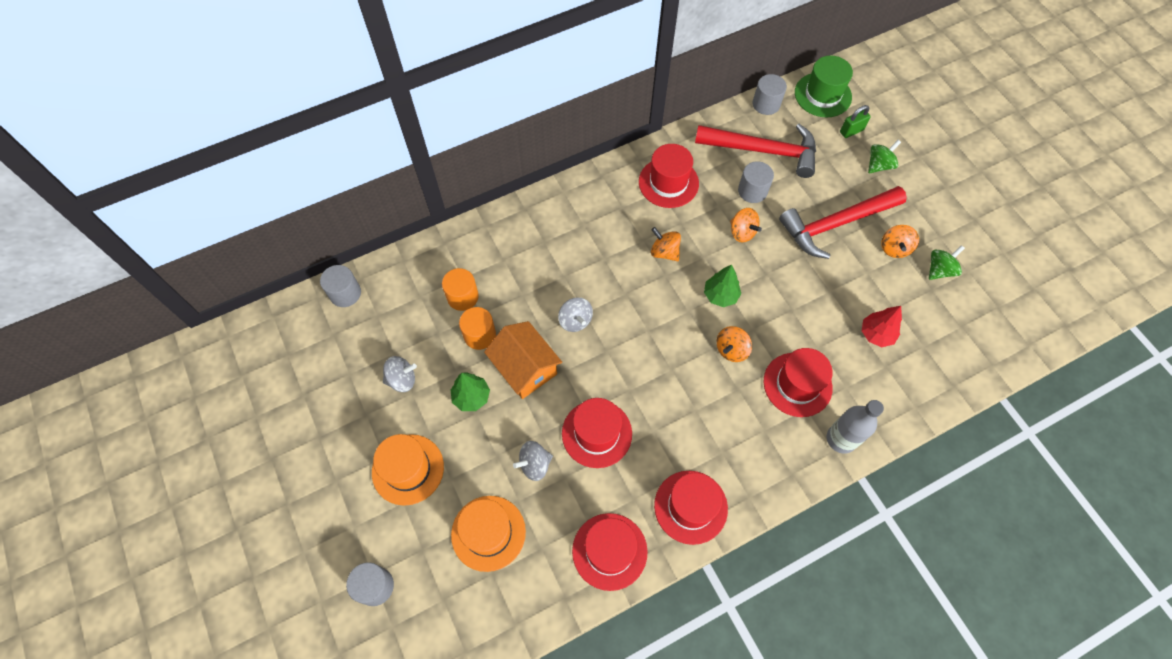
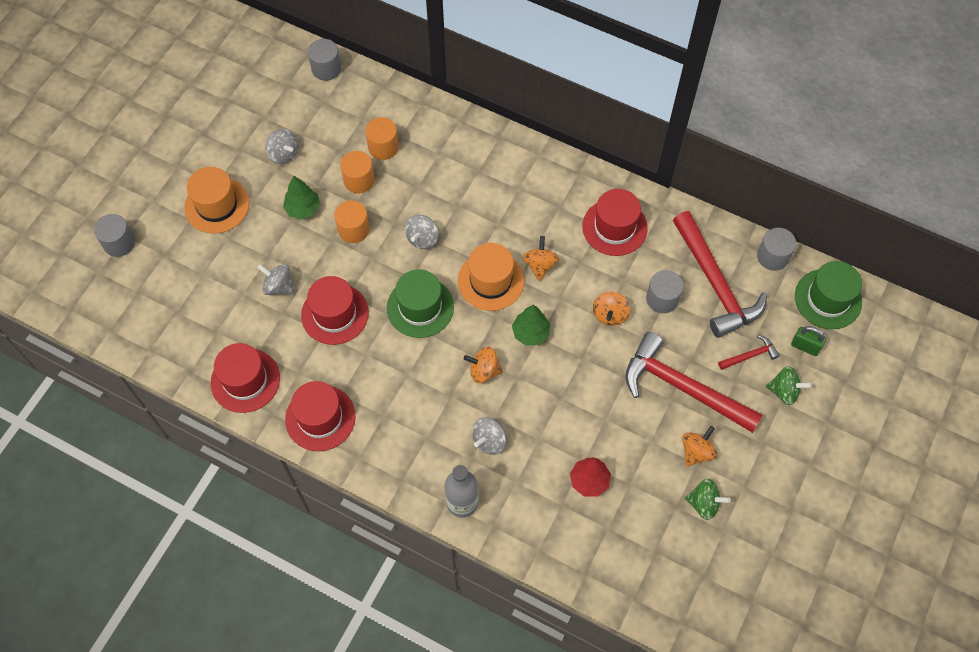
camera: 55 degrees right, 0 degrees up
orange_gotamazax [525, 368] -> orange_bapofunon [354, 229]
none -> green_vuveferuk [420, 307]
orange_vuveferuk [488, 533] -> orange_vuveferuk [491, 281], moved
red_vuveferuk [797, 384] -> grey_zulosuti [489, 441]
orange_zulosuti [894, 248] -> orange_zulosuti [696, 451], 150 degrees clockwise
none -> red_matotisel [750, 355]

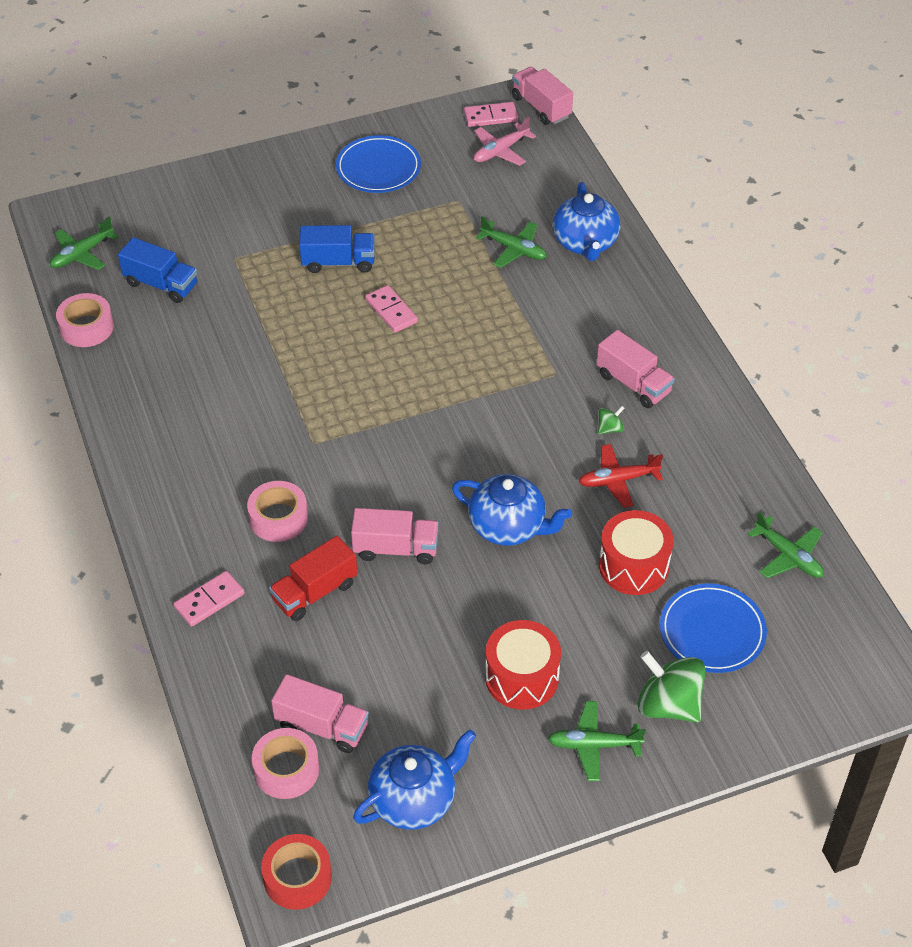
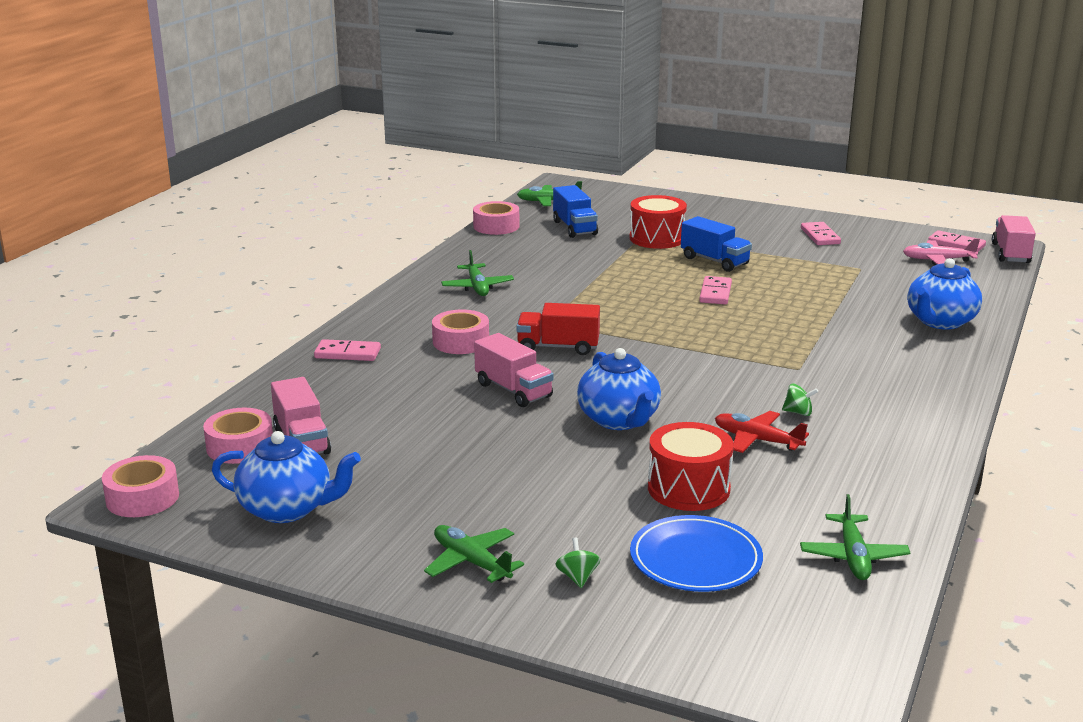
camera: 45 degrees right, 25 degrees down
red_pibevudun [297, 877] -> pink_pibevudun [142, 498]
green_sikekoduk [514, 249] -> green_sikekoduk [477, 287], moved
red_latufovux [315, 592] -> red_latufovux [558, 347], moved
green_zulosuti [668, 704] -> green_zulosuti [577, 577], x0.46
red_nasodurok [522, 677] -> red_nasodurok [657, 238], moved
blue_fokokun [378, 168] -> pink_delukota [820, 236]
pink_latufovux [633, 383] -> none

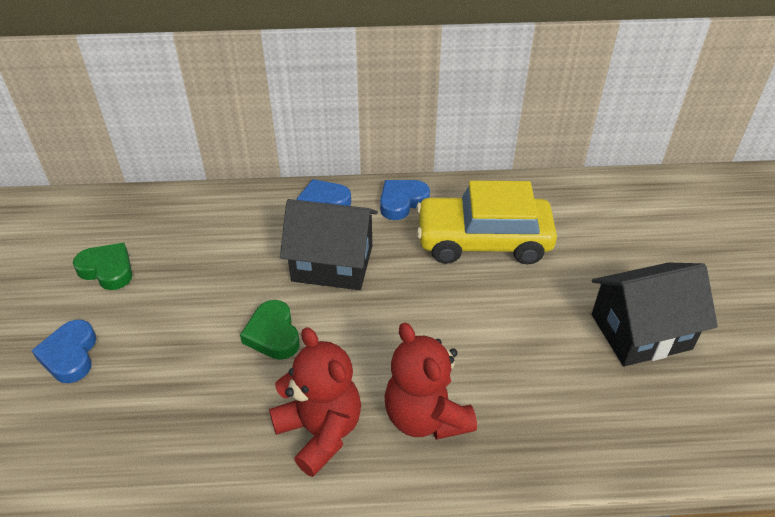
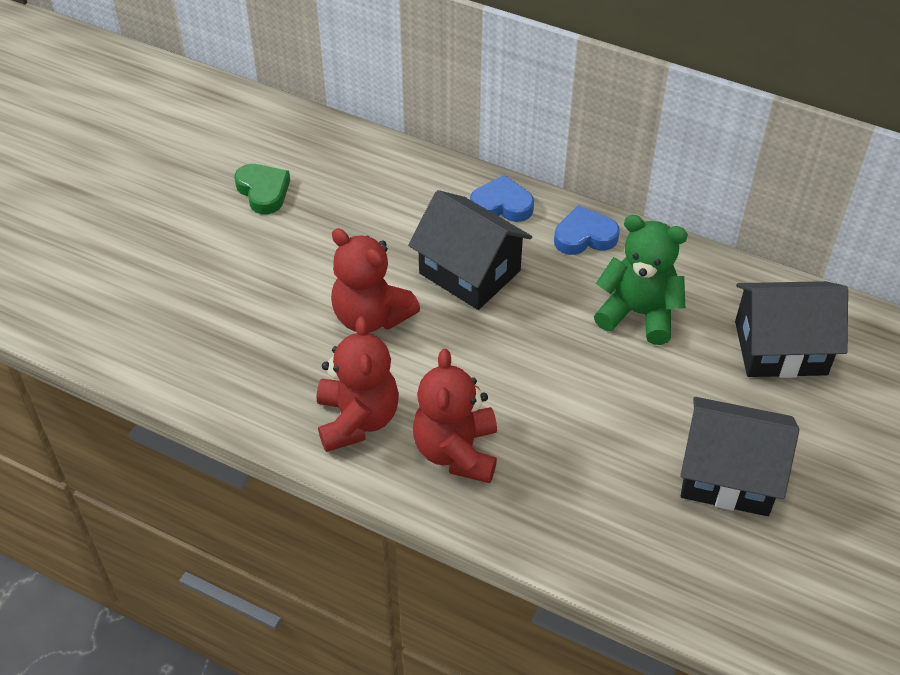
camera: 30 degrees right, 5 degrees up
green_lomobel [273, 334] -> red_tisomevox [371, 316]
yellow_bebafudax [483, 241] -> green_tisomevox [638, 313]
none -> black_gotamazax [780, 348]
blue_lomobel [70, 355] -> none

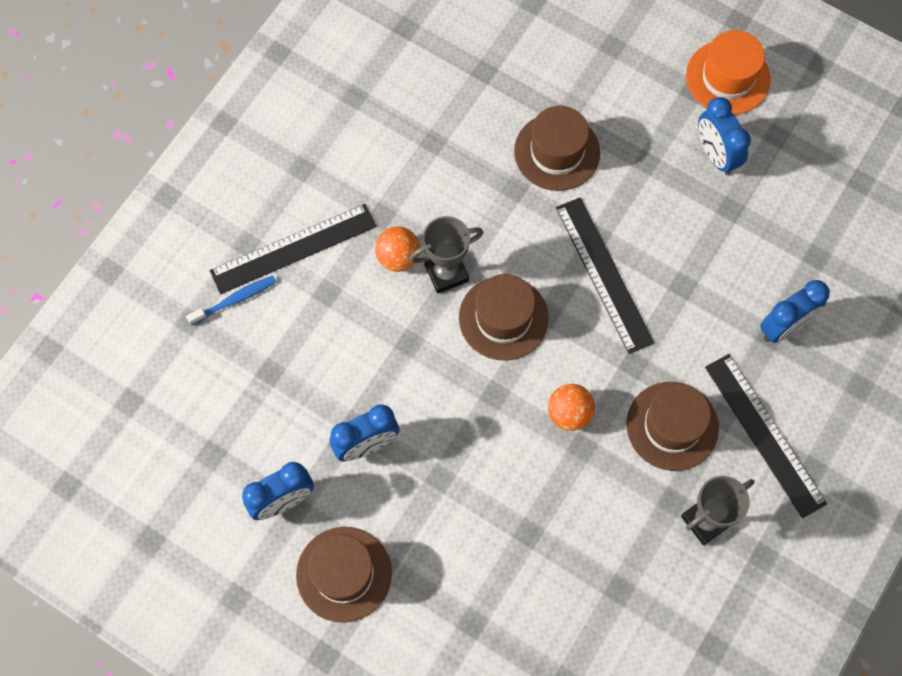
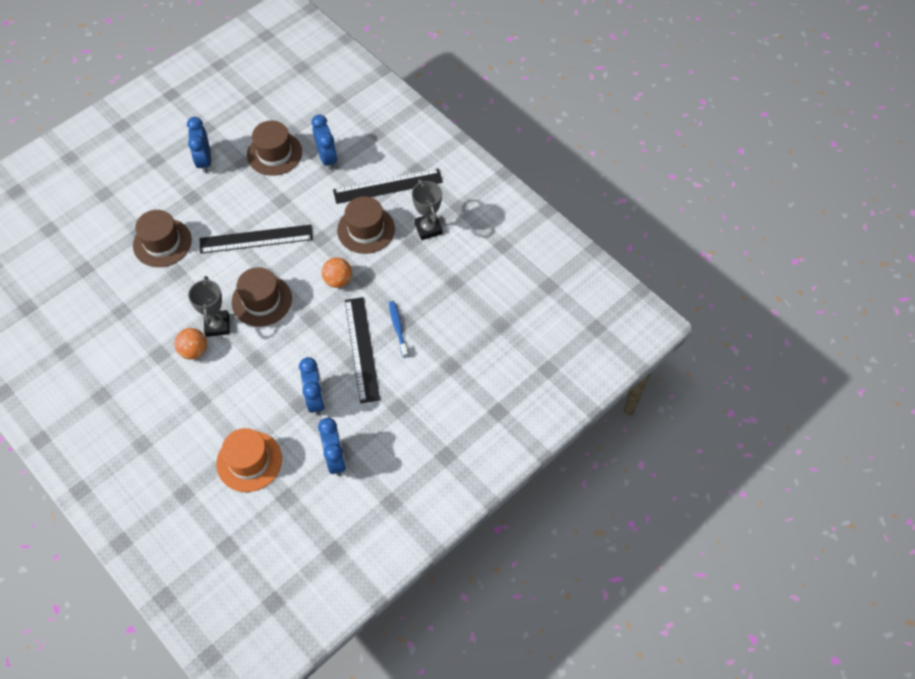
camera: 75 degrees left, 10 degrees down
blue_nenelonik [716, 155] -> blue_nenelonik [204, 161], 90 degrees clockwise
orange_vuveferuk [728, 77] -> orange_vuveferuk [249, 461], moved
brown_vuveferuk [344, 574] -> brown_vuveferuk [274, 153], moved
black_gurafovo [293, 248] -> black_gurafovo [361, 349], moved
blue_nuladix [234, 300] -> blue_nuladix [398, 329], moved

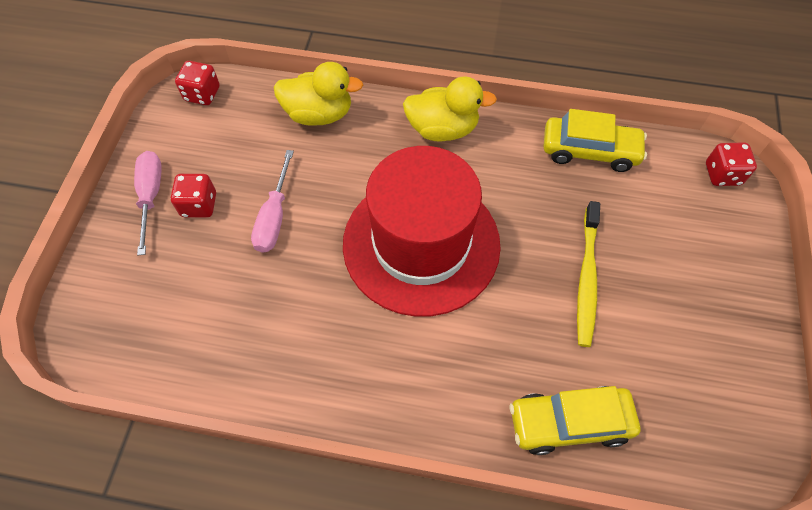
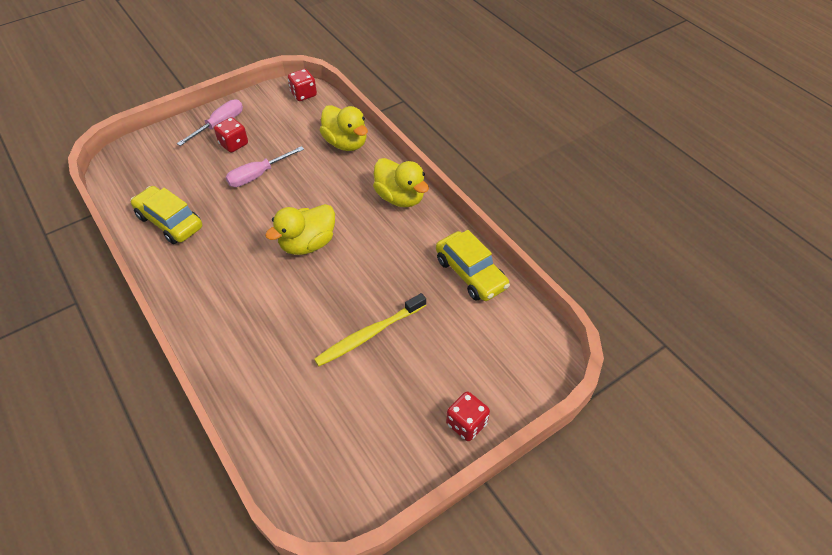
camera: 45 degrees right, 10 degrees down
yellow_bebafudax [569, 423] -> yellow_bebafudax [169, 222], moved
red_vuveferuk [421, 244] -> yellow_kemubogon [307, 244]
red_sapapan [722, 174] -> red_sapapan [466, 423], moved

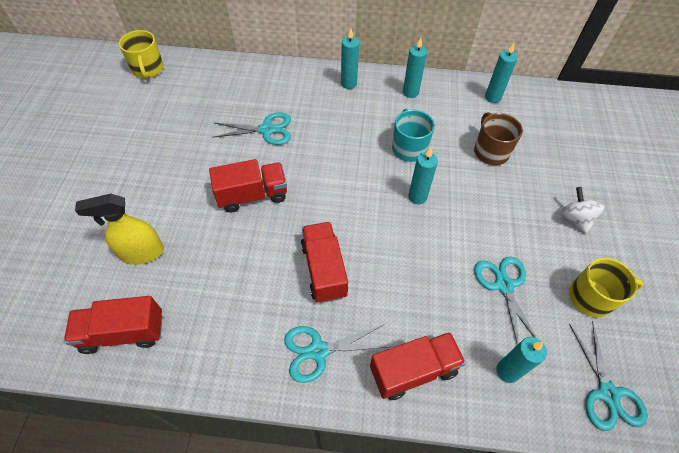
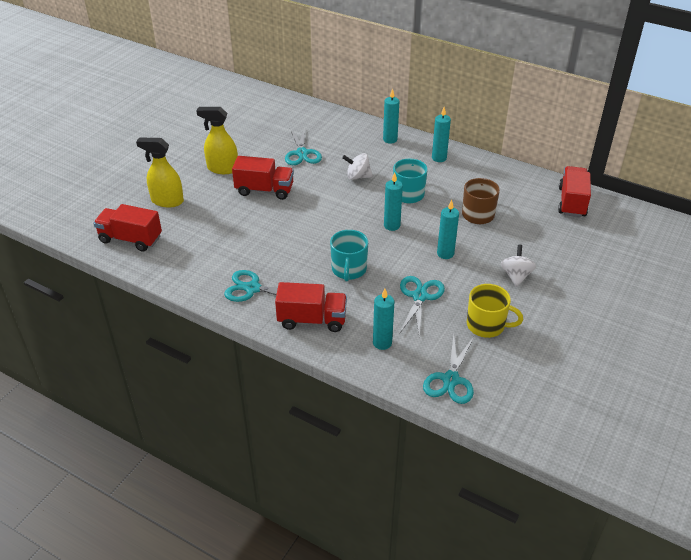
camera: 25 degrees right, 15 degrees down
none -> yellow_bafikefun [222, 168]
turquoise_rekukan [266, 130] -> turquoise_rekukan [302, 153], 60 degrees clockwise
none -> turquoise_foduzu [349, 270]
none -> white_zulosuti [357, 176]
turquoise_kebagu [493, 97] -> turquoise_kebagu [445, 254], moved
red_latufovux [324, 270] -> red_latufovux [572, 202], moved
yellow_foduzu [148, 69] -> none

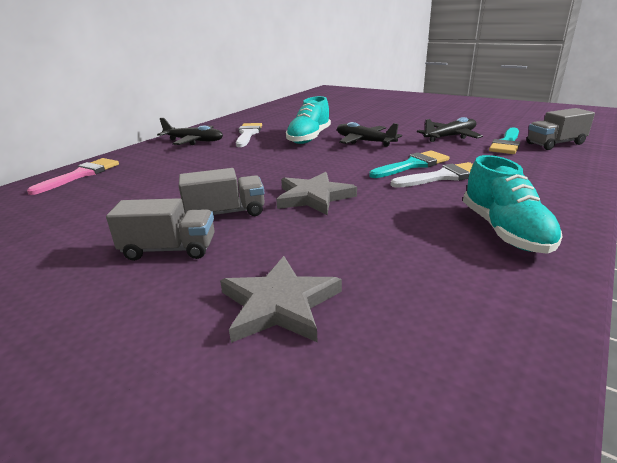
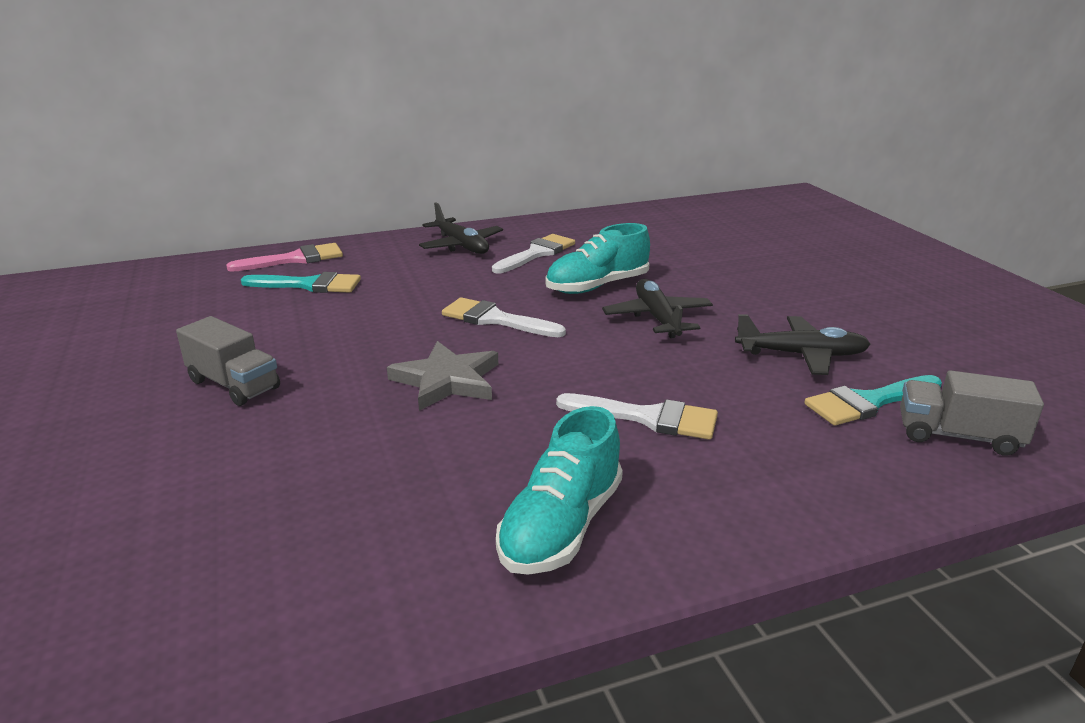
camera: 35 degrees right, 0 degrees up
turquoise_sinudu [413, 165] -> turquoise_sinudu [310, 285], moved
none -> white_sinudu [495, 319]
grey_latufovux [226, 213] -> none
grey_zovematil [279, 304] -> none

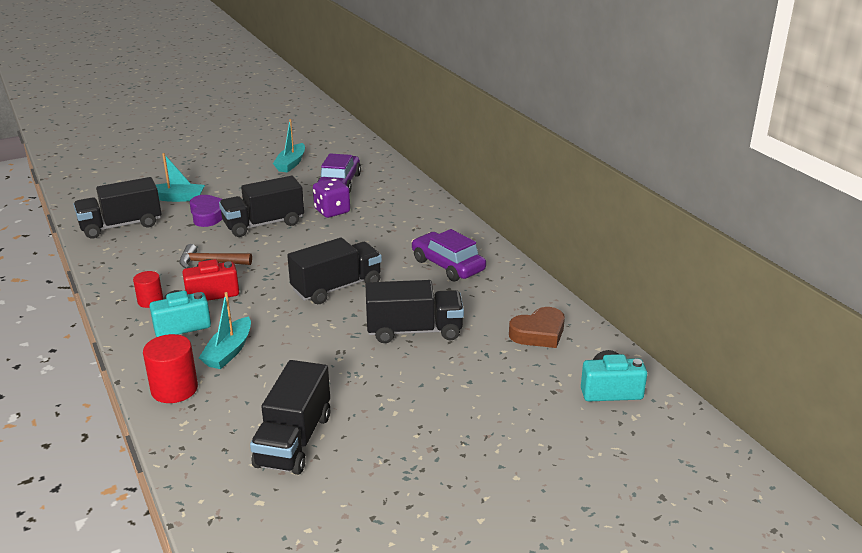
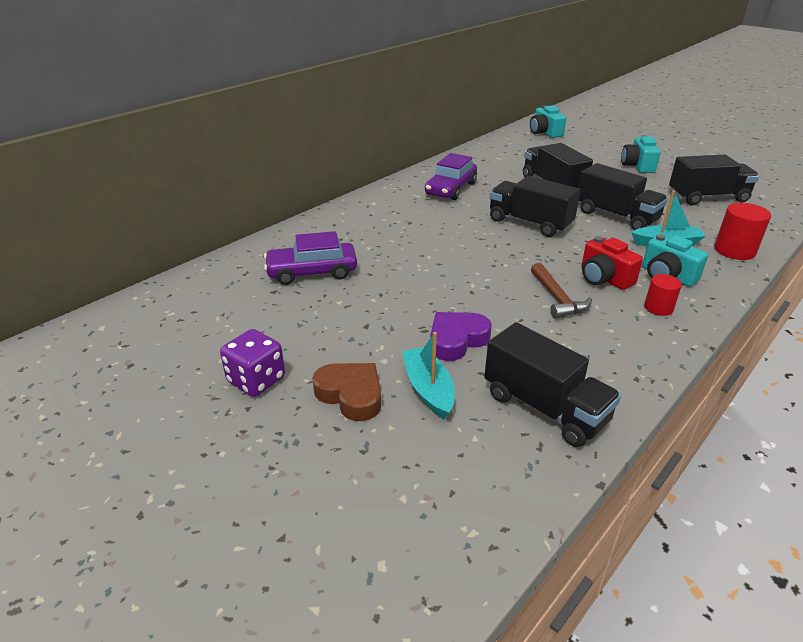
camera: 110 degrees left, 5 degrees up
purple_sapapan [332, 211] -> purple_sapapan [256, 380], moved
brown_lomobel [538, 333] -> brown_lomobel [351, 395], moved
black_latufovux [264, 224] -> black_latufovux [616, 216], moved
none -> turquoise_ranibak [637, 166]
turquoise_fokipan [291, 164] -> none

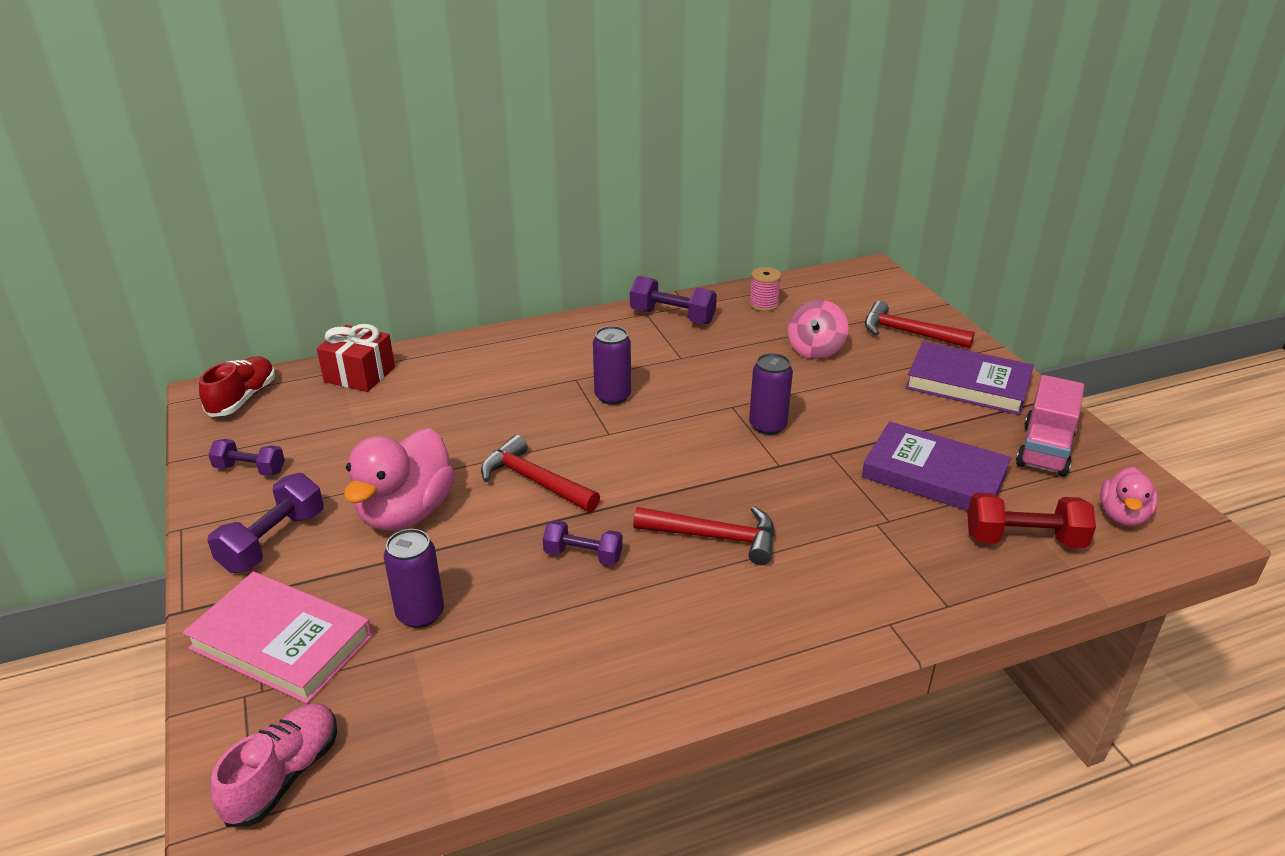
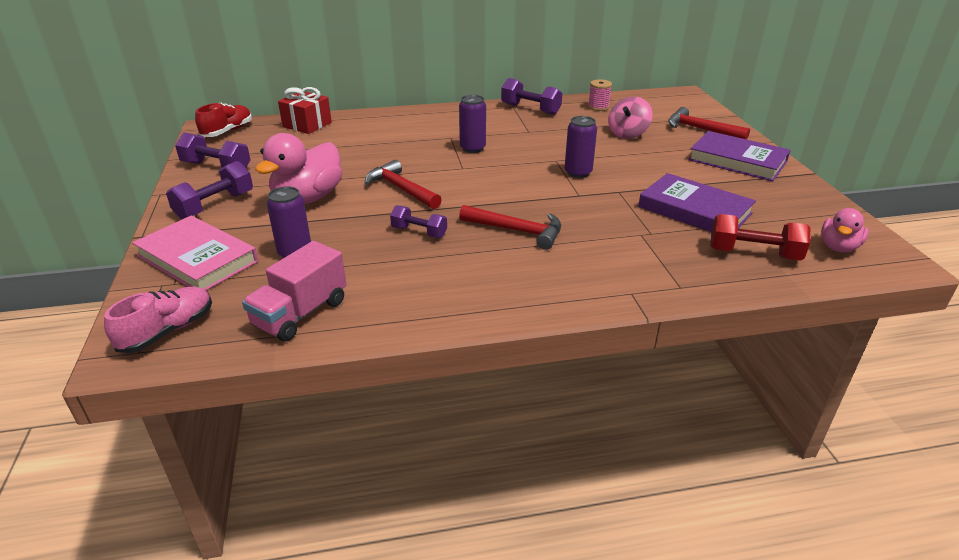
camera: 10 degrees right, 0 degrees up
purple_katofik [250, 469] -> purple_katofik [216, 167], x1.51
pink_latufovux [1044, 450] -> pink_latufovux [300, 313], moved

